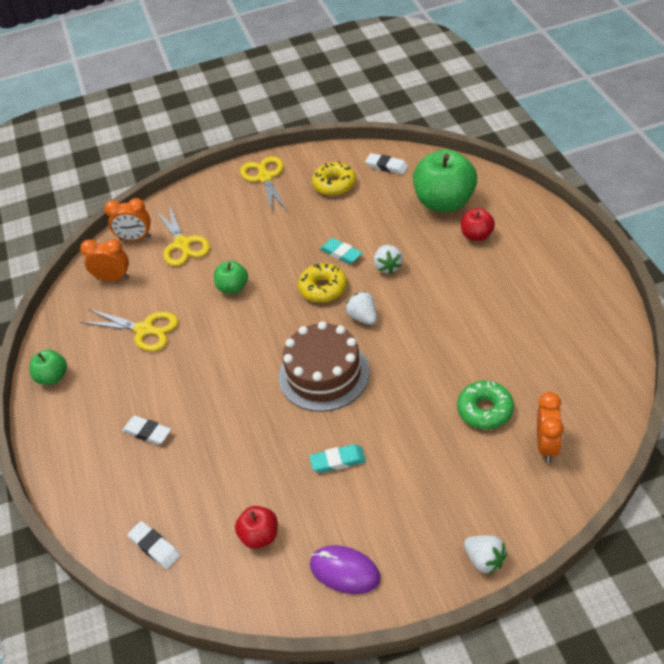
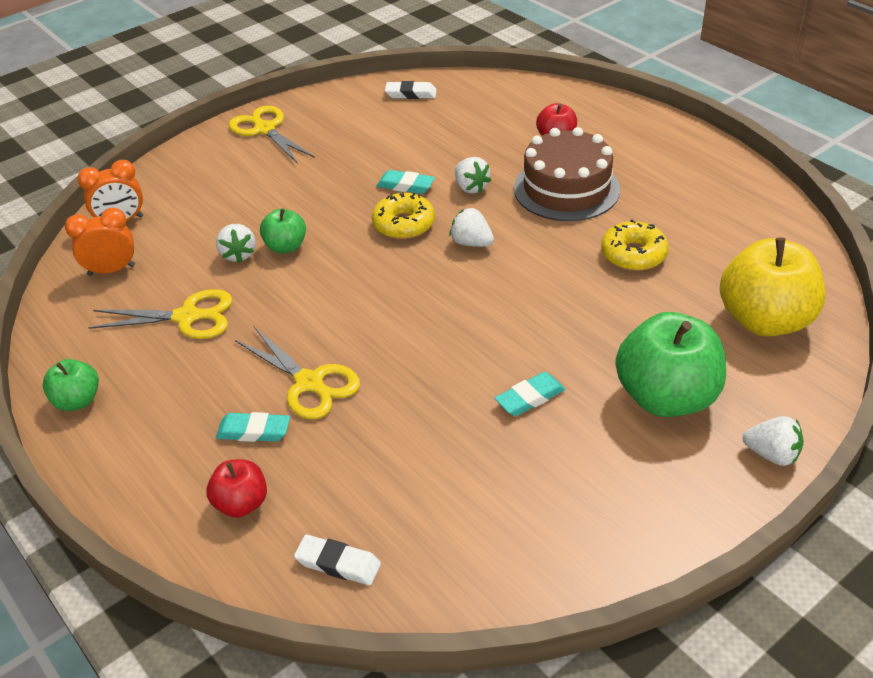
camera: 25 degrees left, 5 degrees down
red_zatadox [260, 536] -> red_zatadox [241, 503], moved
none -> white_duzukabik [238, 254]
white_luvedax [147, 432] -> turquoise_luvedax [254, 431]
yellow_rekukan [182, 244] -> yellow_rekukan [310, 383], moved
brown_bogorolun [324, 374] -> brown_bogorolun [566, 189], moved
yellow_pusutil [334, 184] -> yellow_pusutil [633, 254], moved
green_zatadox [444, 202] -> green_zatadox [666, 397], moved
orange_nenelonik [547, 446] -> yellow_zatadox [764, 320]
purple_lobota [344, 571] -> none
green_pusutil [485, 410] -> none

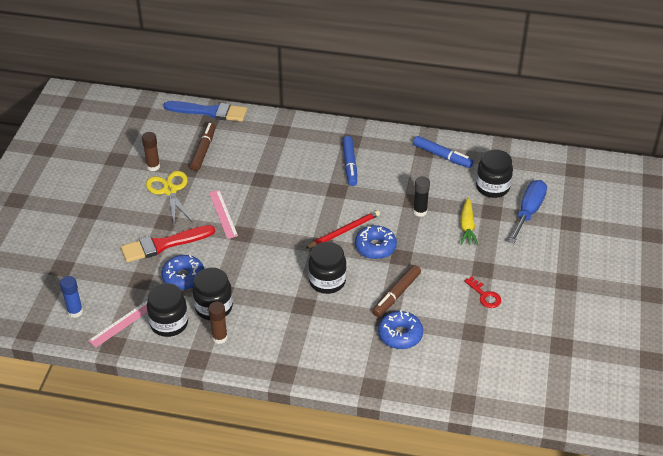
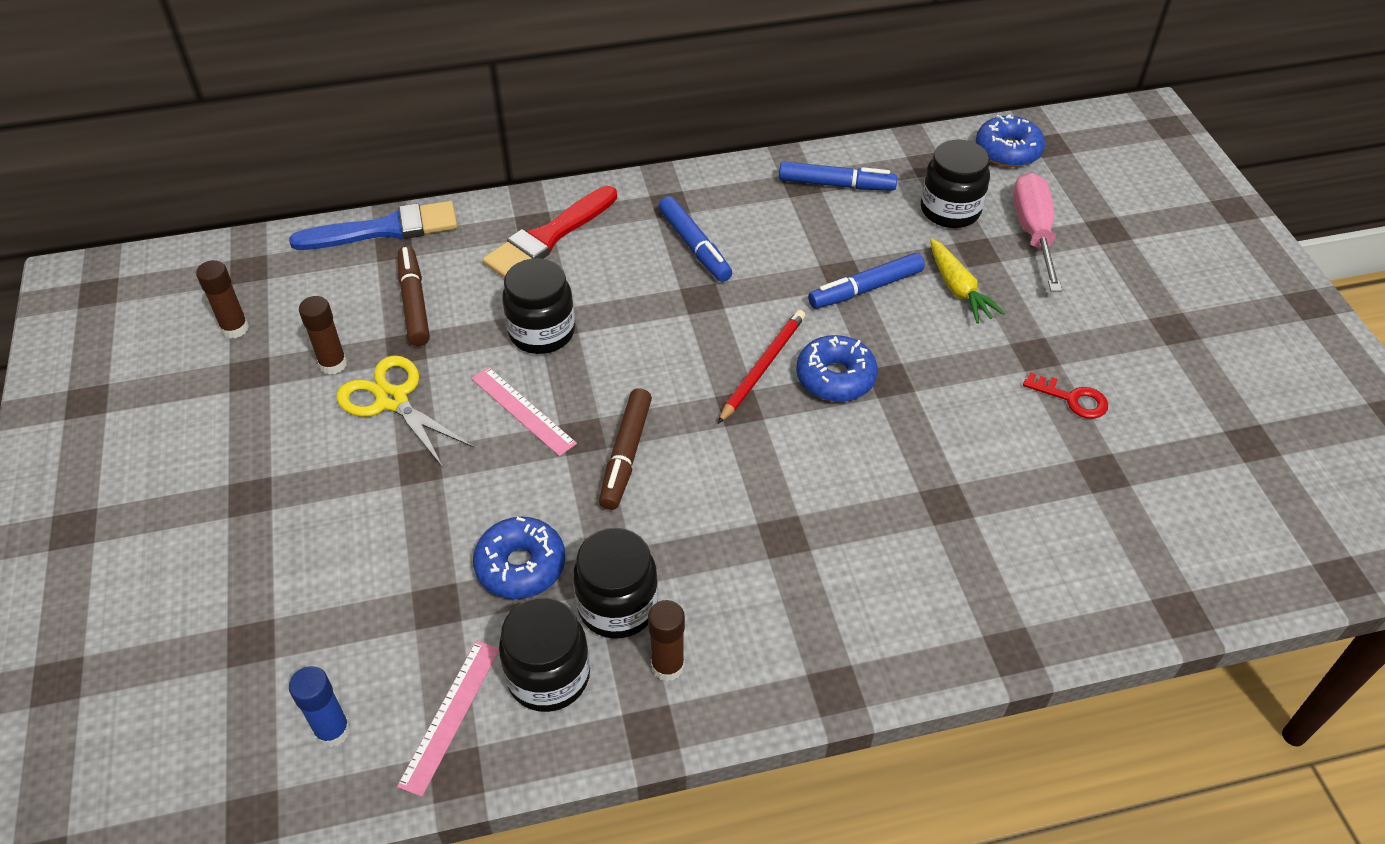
camera: 25 degrees left, 5 degrees up
none -> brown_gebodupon [235, 328]
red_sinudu [164, 244] -> red_sinudu [549, 236], moved
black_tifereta [327, 281] -> black_tifereta [542, 332], moved
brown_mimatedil [396, 294] -> brown_mimatedil [626, 455], moved
black_gebodupon [420, 211] -> blue_mimatedil [865, 289]
blue_pusutil [400, 335] -> blue_pusutil [1007, 151], moved
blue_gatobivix [528, 212] -> pink_gatobivix [1033, 232]

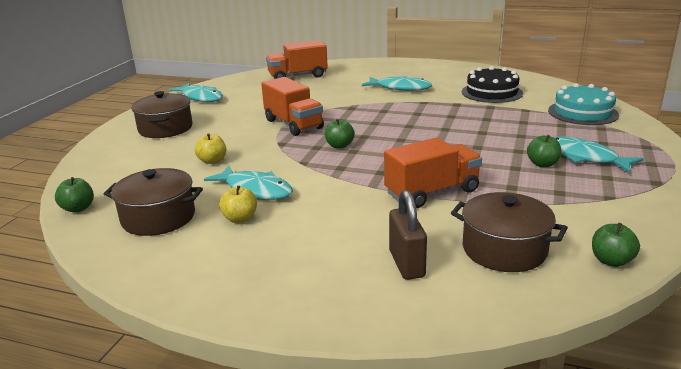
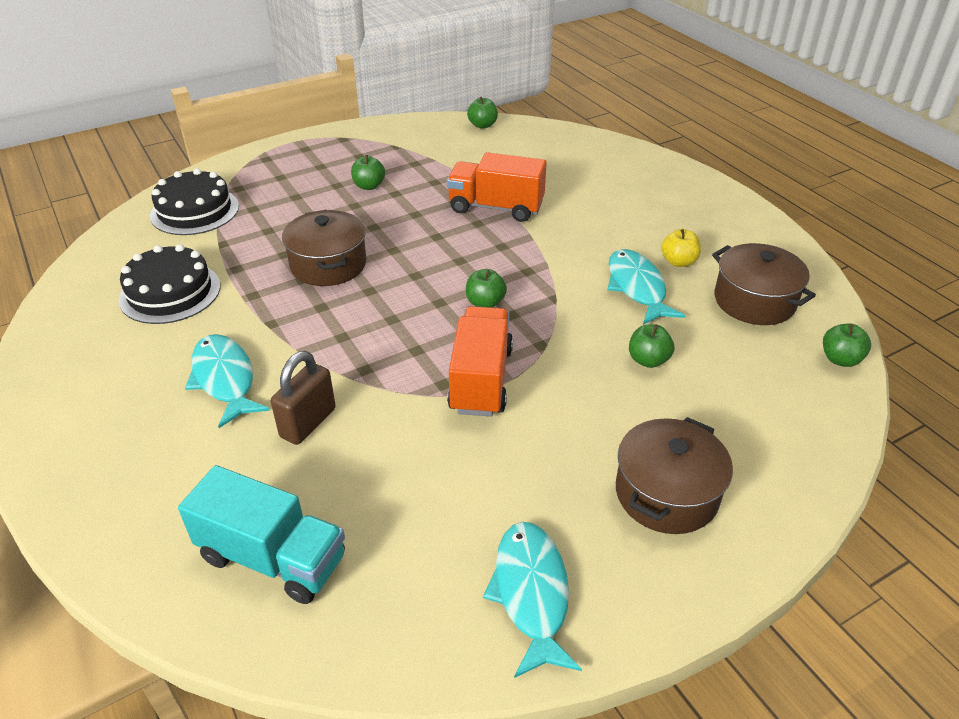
camera: 140 degrees left, 15 degrees up
turquoise_bogorolun [582, 112] -> black_bogorolun [195, 211]
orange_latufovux [298, 76] -> turquoise_latufovux [273, 558]
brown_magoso [406, 264] -> brown_magoso [308, 423], moved
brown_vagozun [504, 249] -> brown_vagozun [328, 264], moved
yellow_zatadox [212, 161] -> green_zatadox [648, 360]
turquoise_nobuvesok [584, 157] -> none

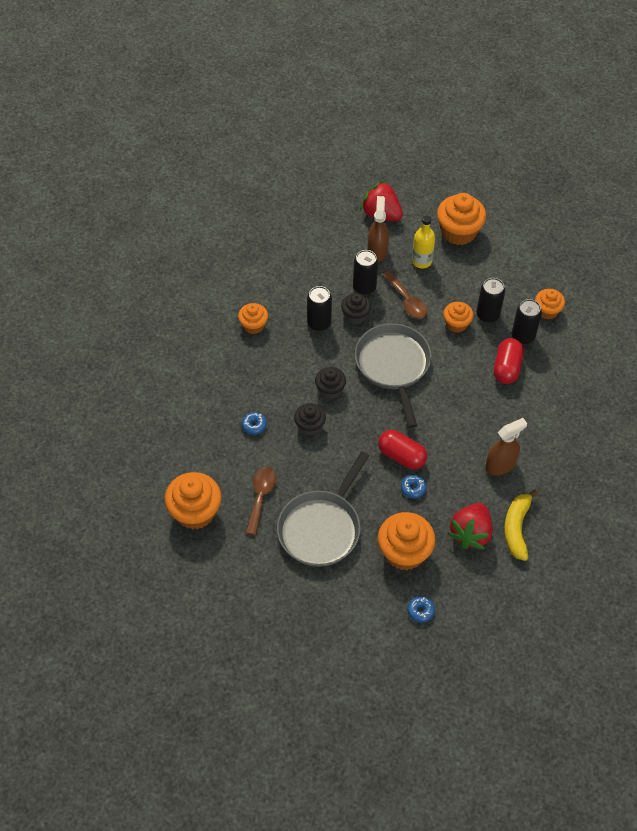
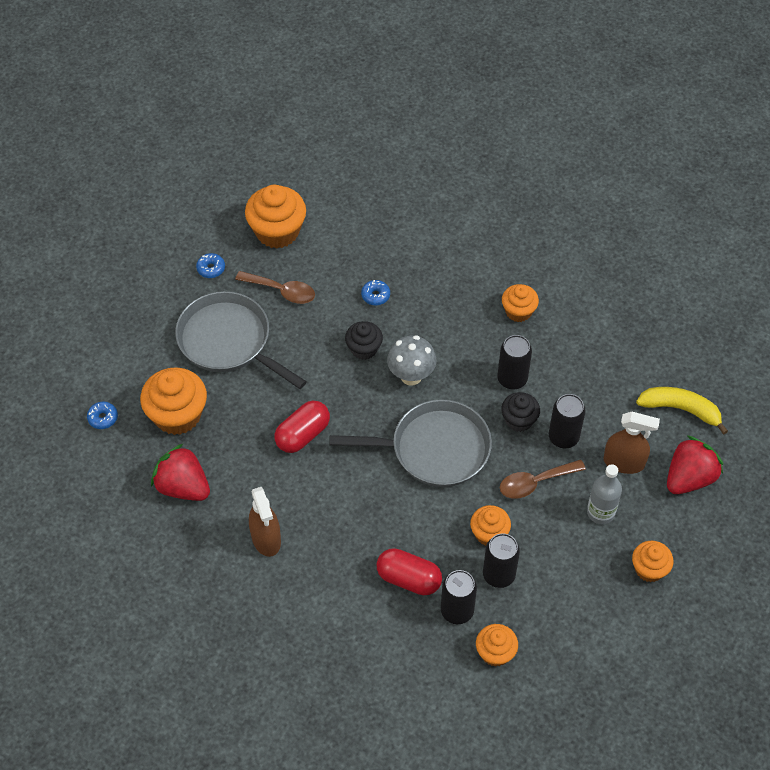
camera: 100 degrees right, 0 degrees up
blue_pusutil [413, 488] -> blue_pusutil [211, 268], moved
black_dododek [330, 389] -> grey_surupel [411, 376]
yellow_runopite [421, 261] -> grey_runopite [600, 512]
orange_dododek [458, 232] -> orange_dododek [649, 569], x0.59
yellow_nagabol [517, 528] -> yellow_nagabol [681, 410], moved

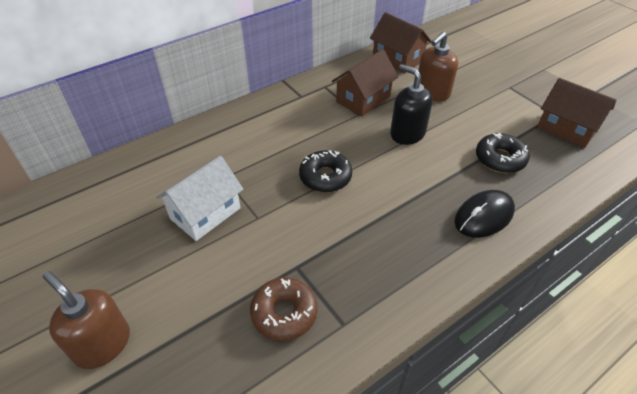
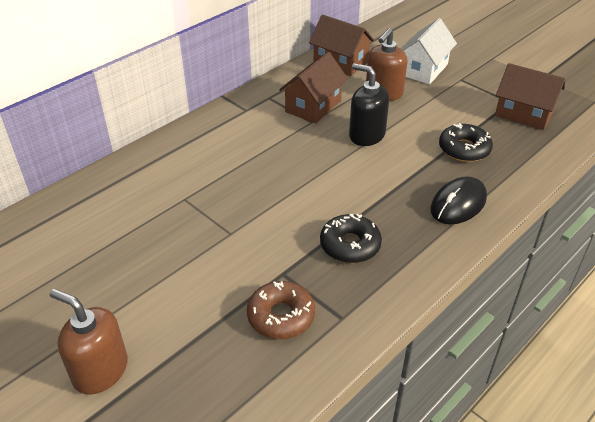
camera: 10 degrees left, 5 degrees down
black_pusutil [325, 177] -> black_pusutil [350, 245], moved
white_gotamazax [205, 213] -> white_gotamazax [423, 69], moved

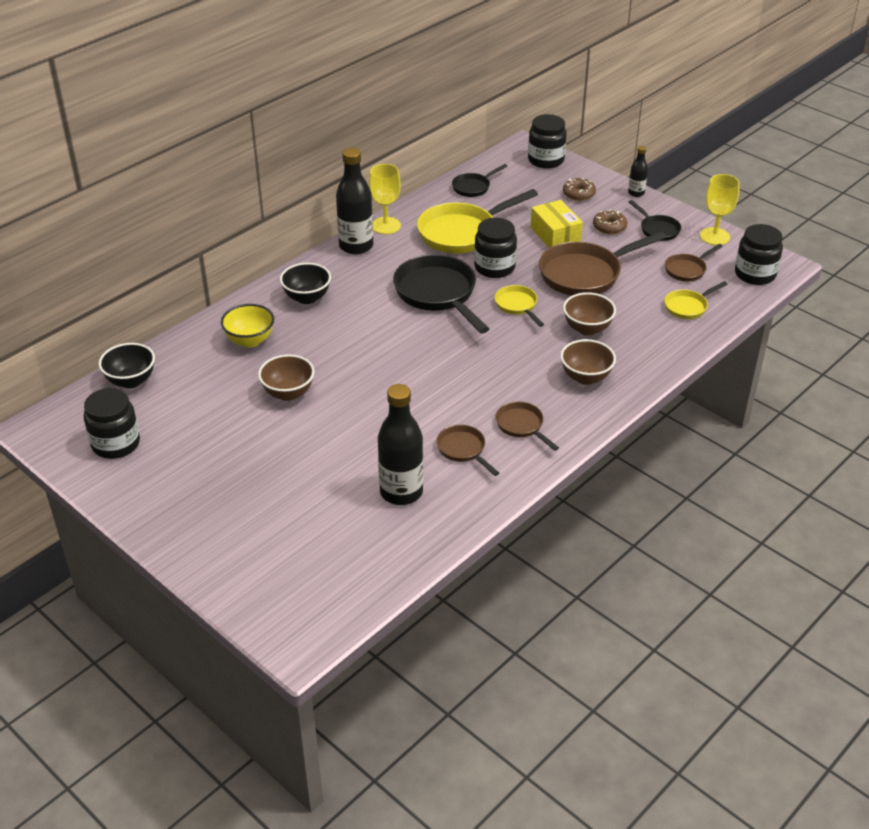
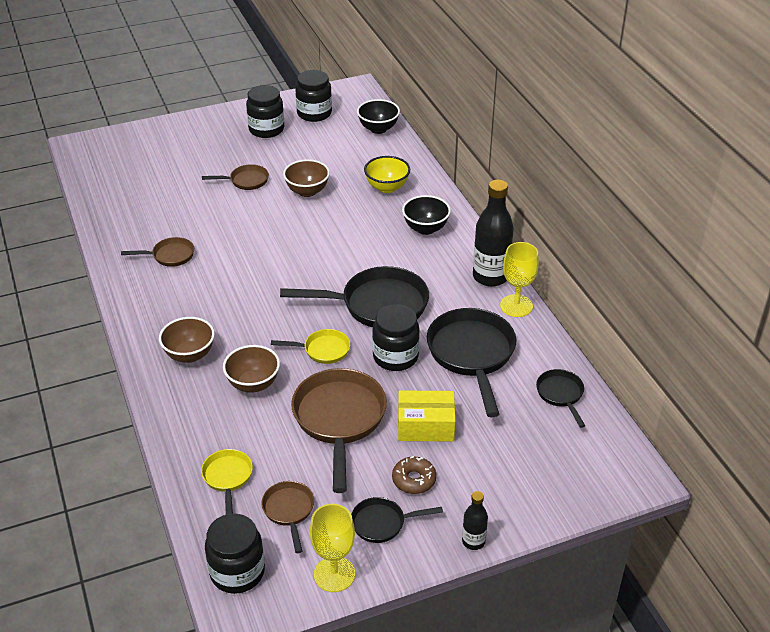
camera: 115 degrees right, 0 degrees up
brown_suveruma [521, 426] -> brown_suveruma [246, 181], moved
black_tifereta [546, 160] -> black_tifereta [266, 129], moved
yellow_suveruma [462, 233] -> black_suveruma [472, 355]
black_runopite [401, 492] -> none
brown_pusutil [578, 194] -> none

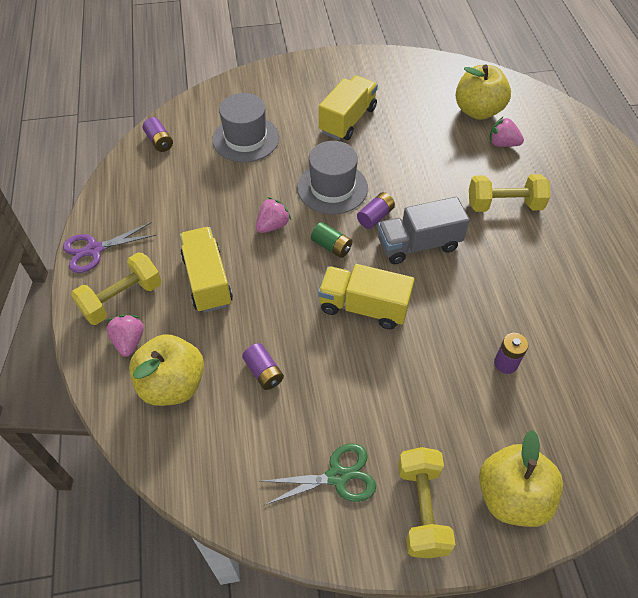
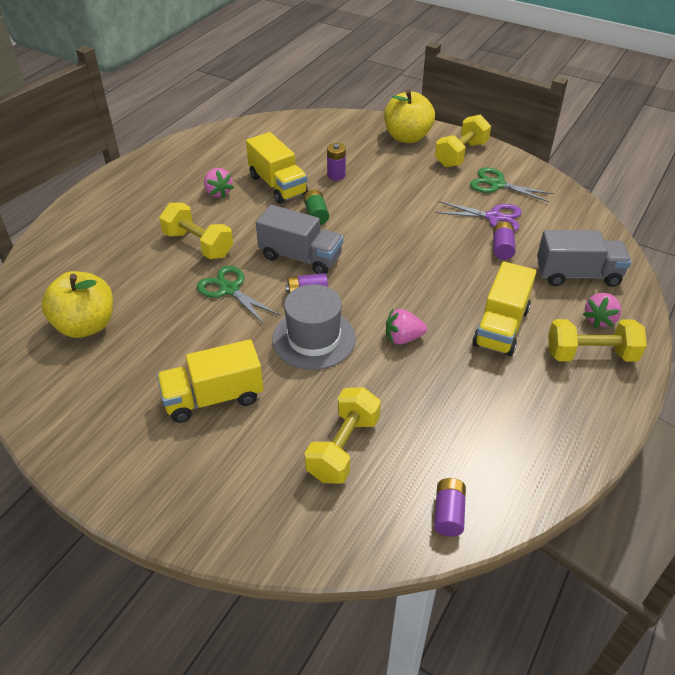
camera: 140 degrees left, 10 degrees down
none -> green_rekukan [229, 289]
pink_duzukabik [502, 144] -> pink_duzukabik [218, 192], moved
yellow_latufovux [364, 307] -> yellow_latufovux [278, 185], moved
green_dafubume [331, 246] -> green_dafubume [316, 214], moved
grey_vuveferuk [245, 139] -> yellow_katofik [343, 448]
purple_rekukan [94, 250] -> purple_rekukan [494, 217], moved
yellow_zatadox [172, 384] -> grey_latufovux [578, 275]

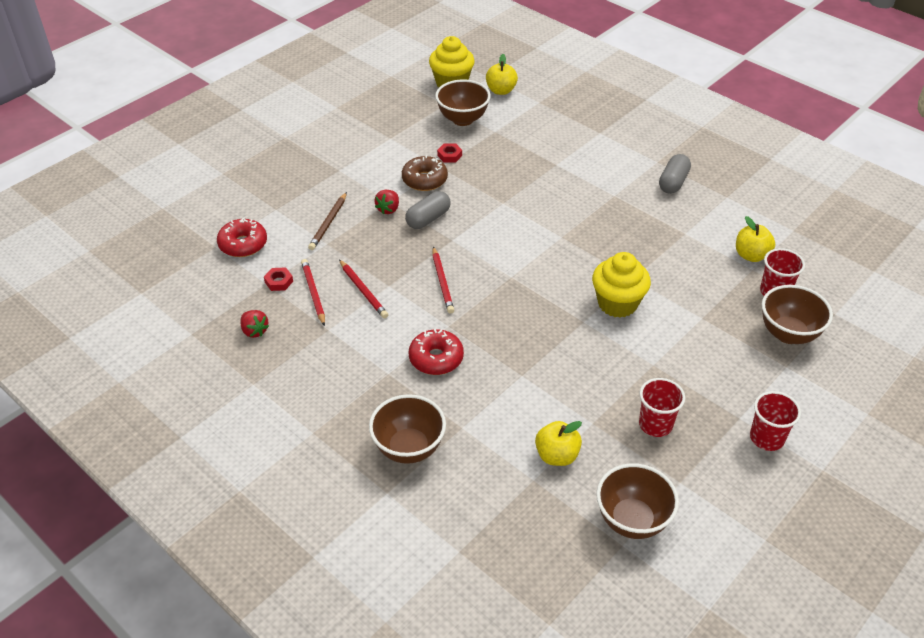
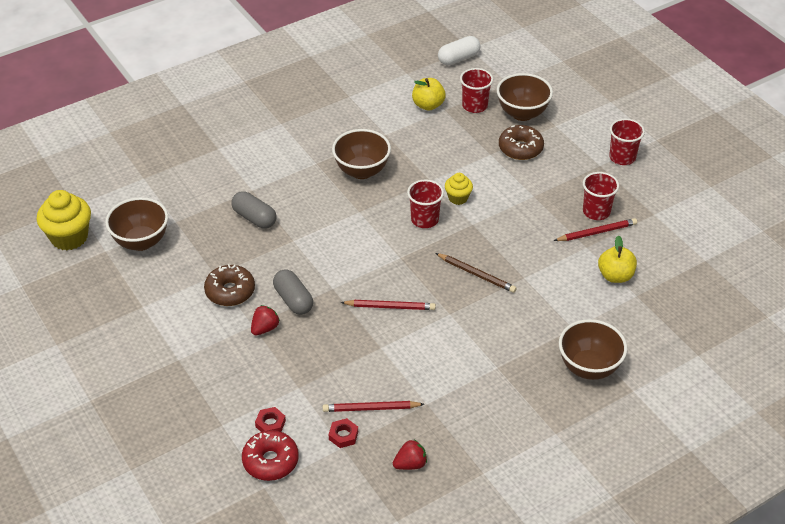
camera: 75 degrees left, 0 degrees up
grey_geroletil [673, 182] -> grey_geroletil [254, 218], moved
red_duzukabik [388, 209] -> red_duzukabik [265, 328], 90 degrees counterclockwise
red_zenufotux [449, 155] -> red_zenufotux [270, 424], moved
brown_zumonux [632, 520] -> brown_zumonux [362, 171], moved
none -> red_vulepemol [424, 219]
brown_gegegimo [328, 223] -> brown_gegegimo [476, 274], moved
none -> white_geroletil [458, 59]
yellow_dododek [617, 303] -> yellow_dododek [458, 198], x0.55
none -> brown_pusutil [520, 148]
red_gegegimo [363, 291] -> red_gegegimo [597, 232], moved
red_pusutil [436, 358] -> none
yellow_zatadox [501, 91] -> none

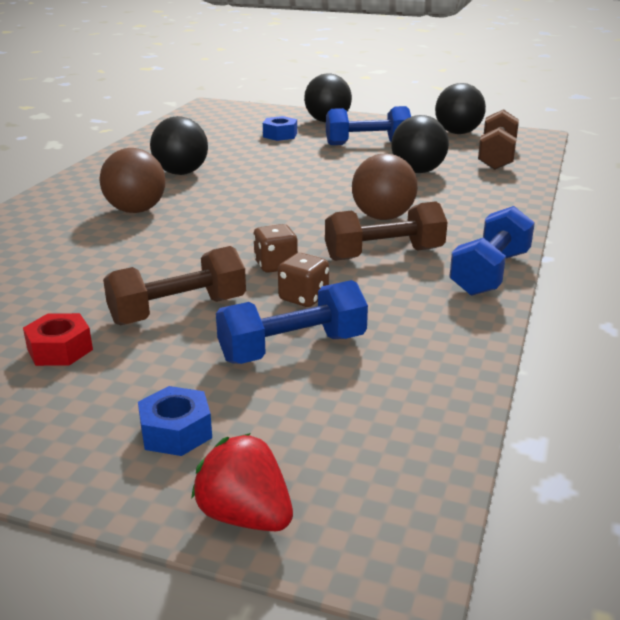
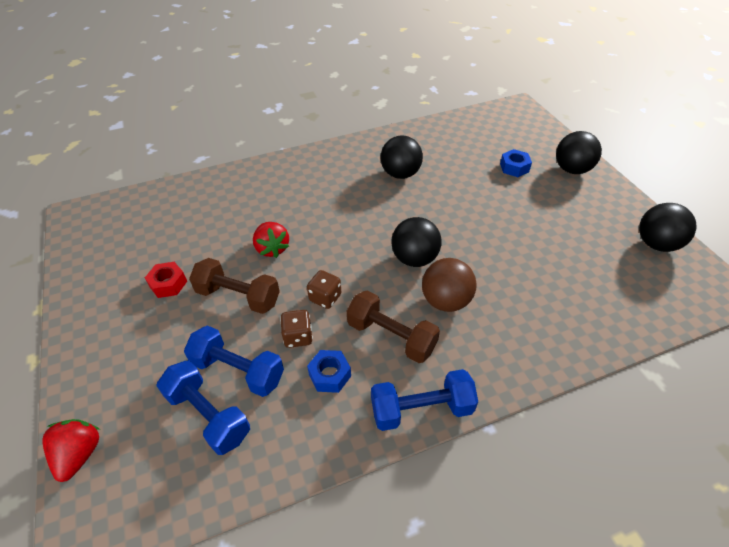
camera: 50 degrees right, 20 degrees up
blue_katofik [367, 143] -> blue_katofik [208, 415], moved
none -> red_duzukabik [272, 248]
blue_zenufotux [176, 432] -> blue_zenufotux [329, 375], moved
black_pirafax [417, 171] -> black_pirafax [414, 259], moved
brown_pirafax [136, 210] -> none
brown_katofik [496, 157] -> none

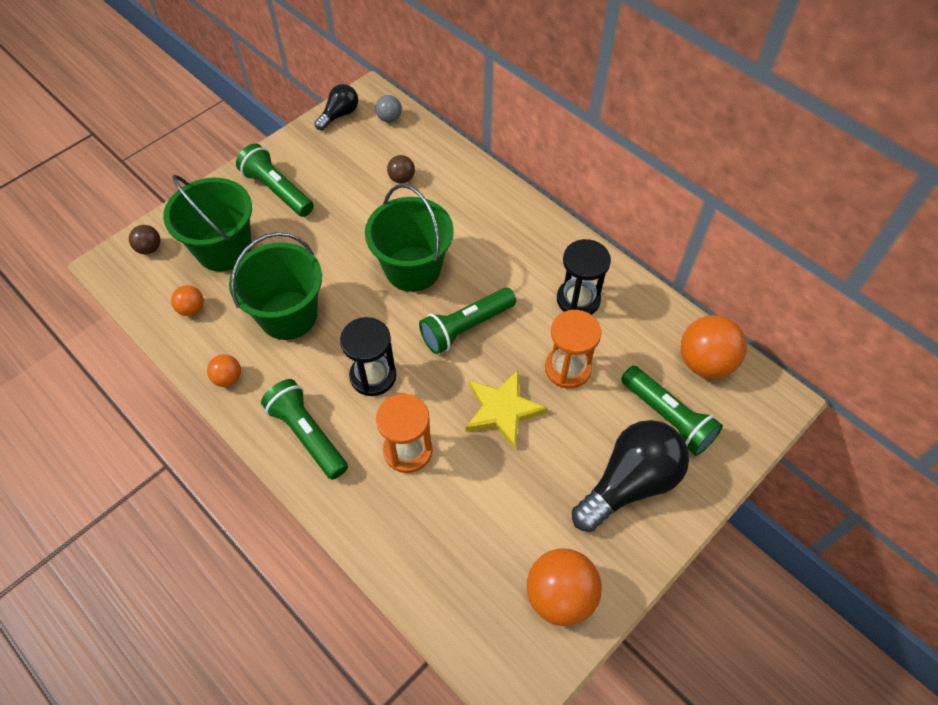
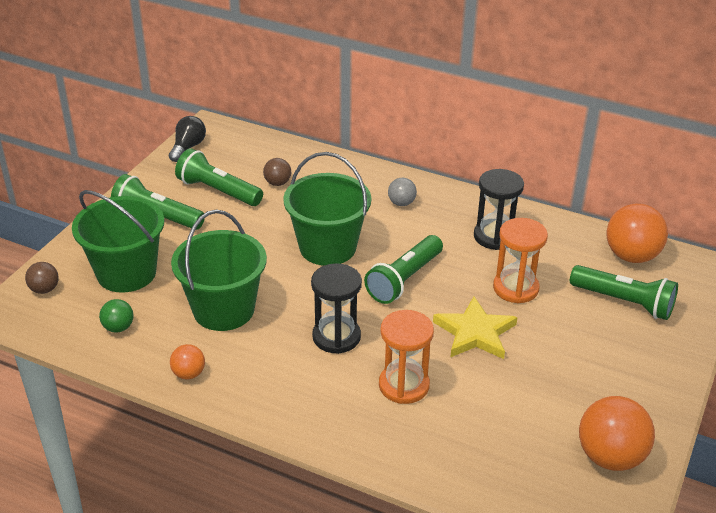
camera: 20 degrees left, 20 degrees down
orange_pirafax [192, 309] -> green_pirafax [118, 328]
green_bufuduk [307, 435] -> green_bufuduk [218, 191], moved
grey_pirafax [389, 118] -> grey_pirafax [401, 203], moved
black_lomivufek [629, 483] -> none

